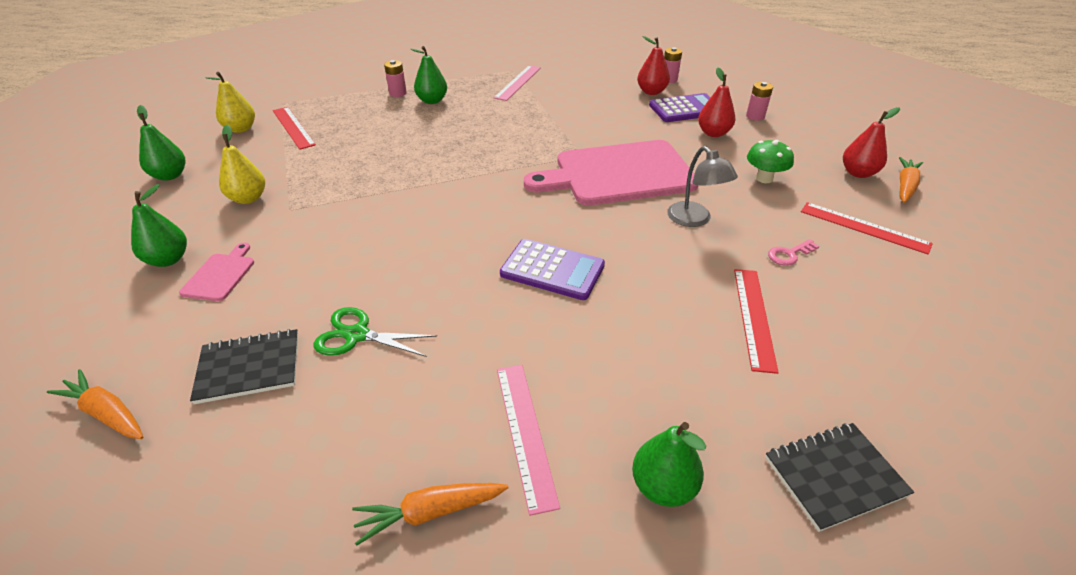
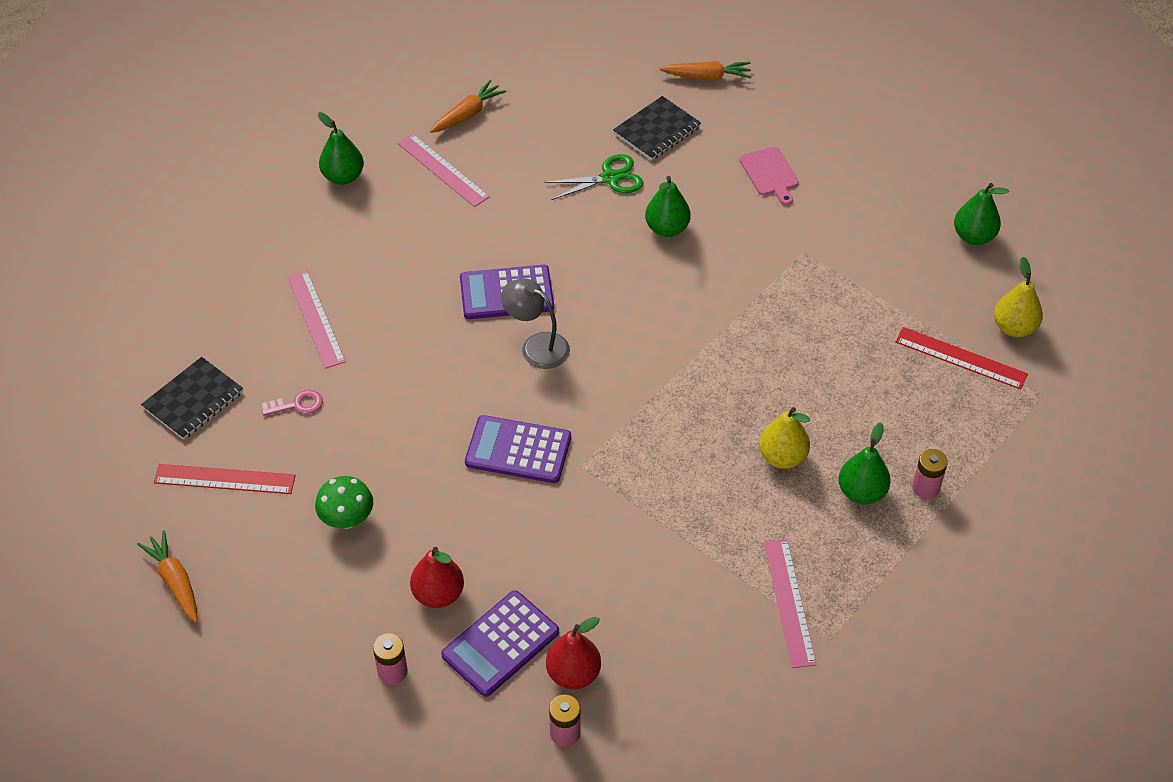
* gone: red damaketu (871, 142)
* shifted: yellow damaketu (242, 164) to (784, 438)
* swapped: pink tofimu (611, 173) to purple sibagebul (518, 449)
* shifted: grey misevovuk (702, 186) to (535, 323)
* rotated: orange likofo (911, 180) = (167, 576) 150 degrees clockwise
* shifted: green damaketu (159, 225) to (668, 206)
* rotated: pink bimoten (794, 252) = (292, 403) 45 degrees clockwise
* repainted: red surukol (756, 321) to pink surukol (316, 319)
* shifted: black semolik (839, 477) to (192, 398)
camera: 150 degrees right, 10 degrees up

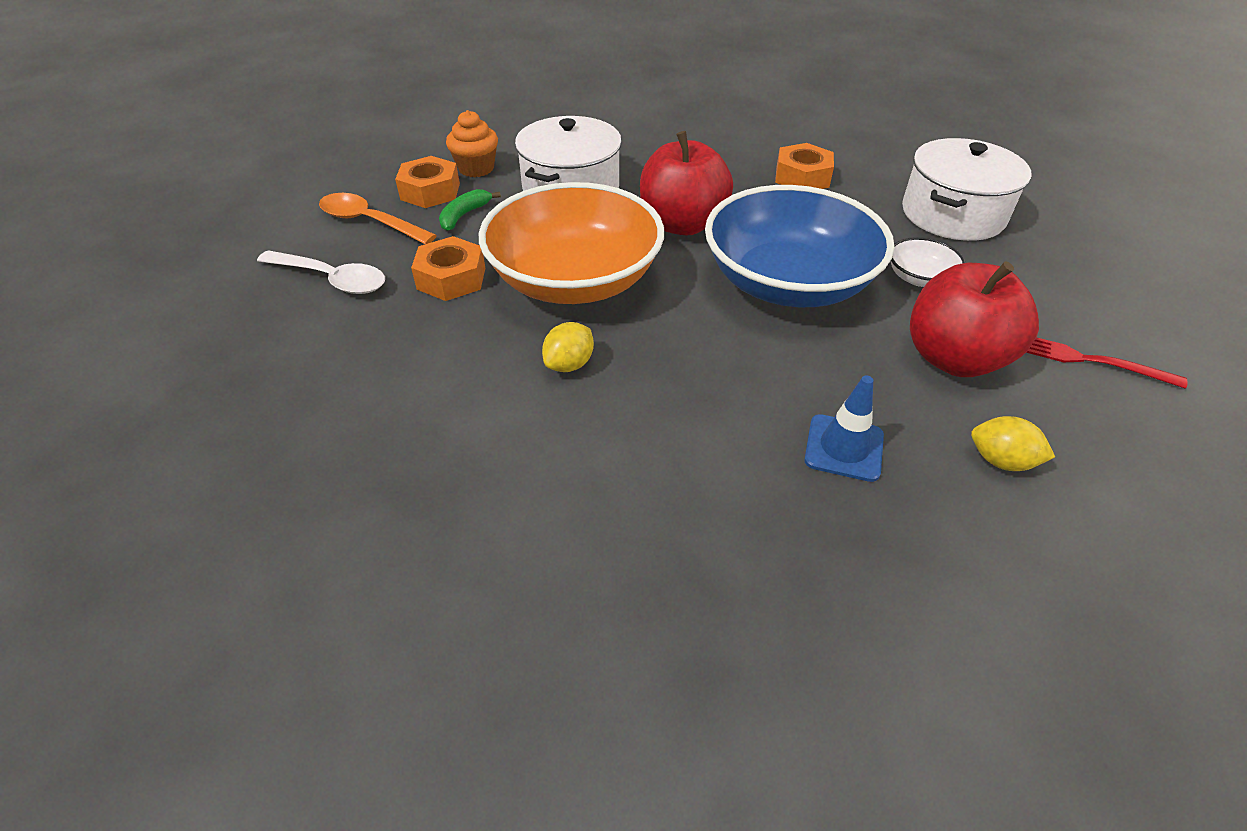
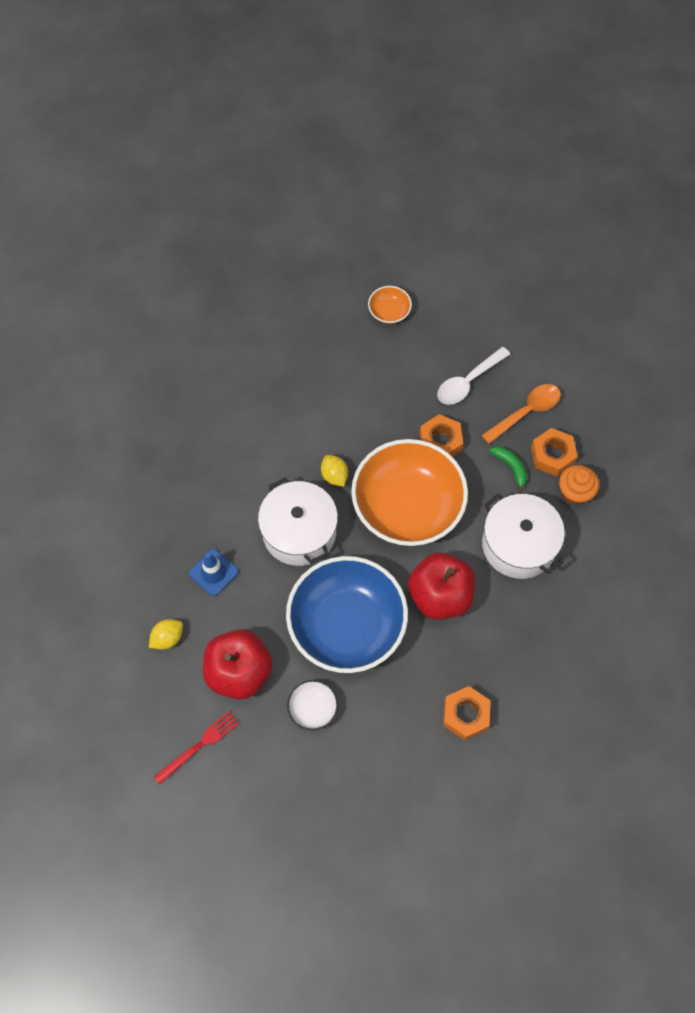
* shifted: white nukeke (966, 189) to (298, 522)
* new: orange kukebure (390, 305)
camera: 115 degrees right, 20 degrees up

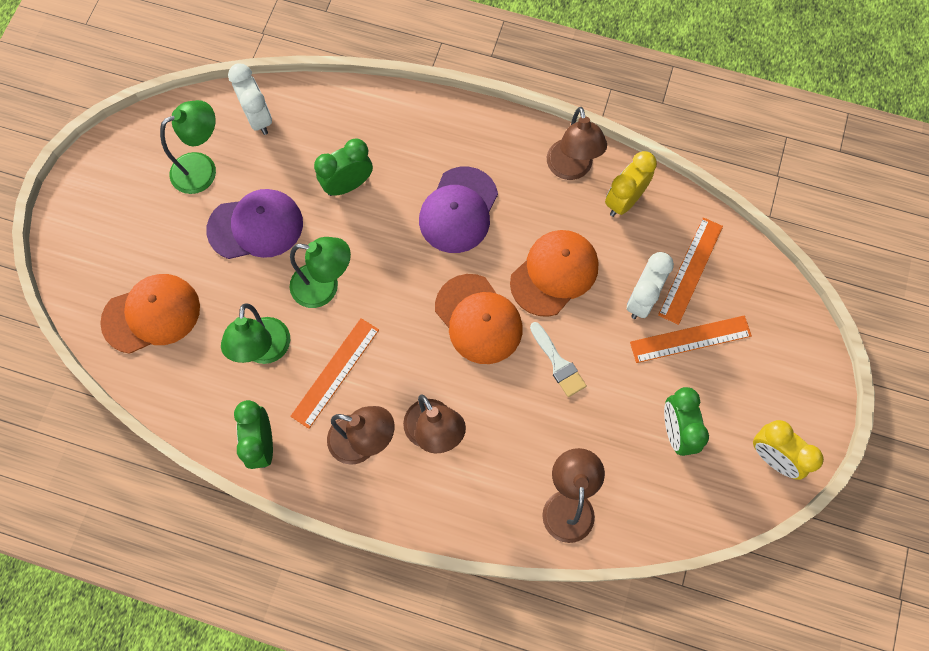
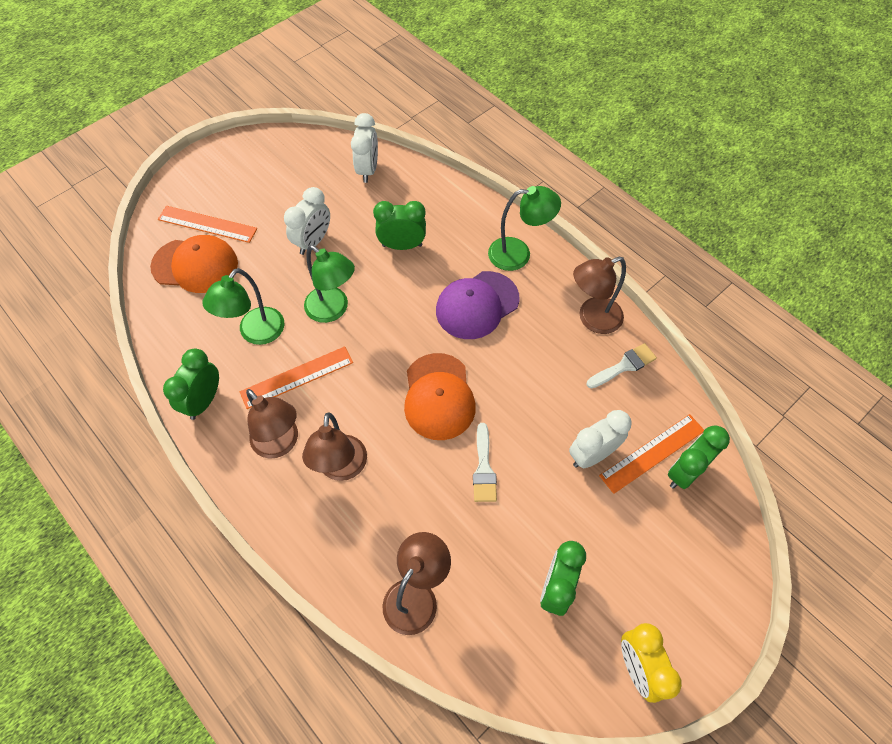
* shifted: green misevovuk (188, 147) to (524, 228)
* rotated: brown misevovuk (577, 143) = (599, 295) 45 degrees clockwise
* swapped: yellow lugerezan (631, 184) to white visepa (622, 366)
* swapped: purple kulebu (254, 224) to white lugerezan (307, 221)
* gone: orange kulebu (554, 273)
* shifted: orange surukol (691, 339) to (207, 224)
* new: green lugerezan (699, 457)
camera: 30 degrees right, 10 degrees down

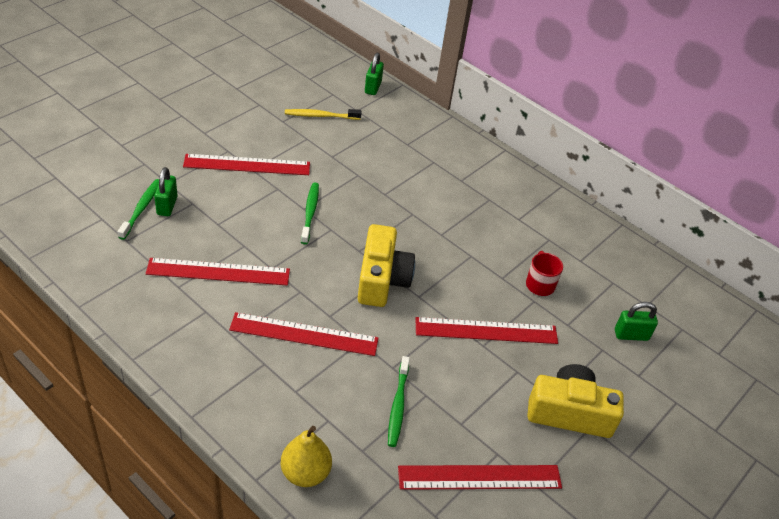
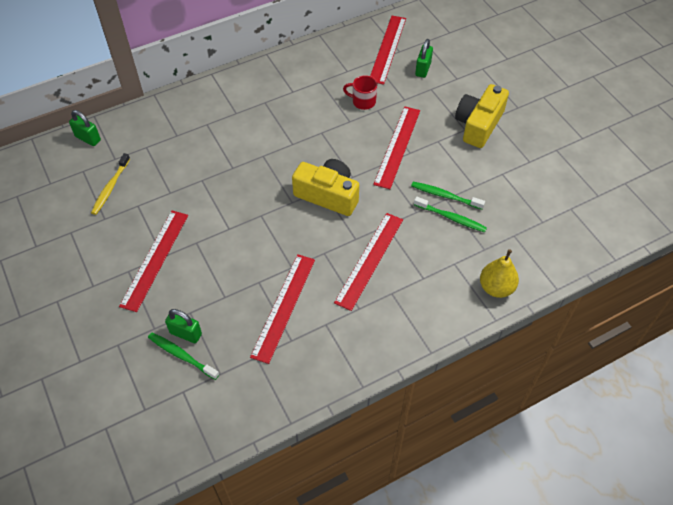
* shifted: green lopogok (310, 213) to (448, 195)
* shifted: red surukol (480, 477) to (388, 50)
camera: 65 degrees left, 10 degrees up

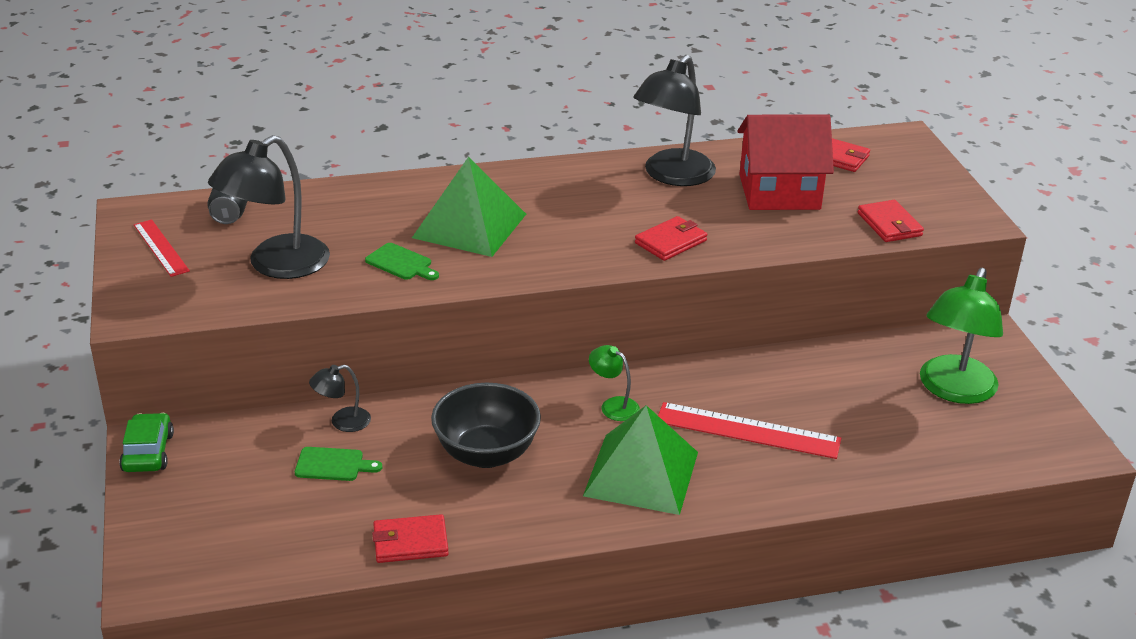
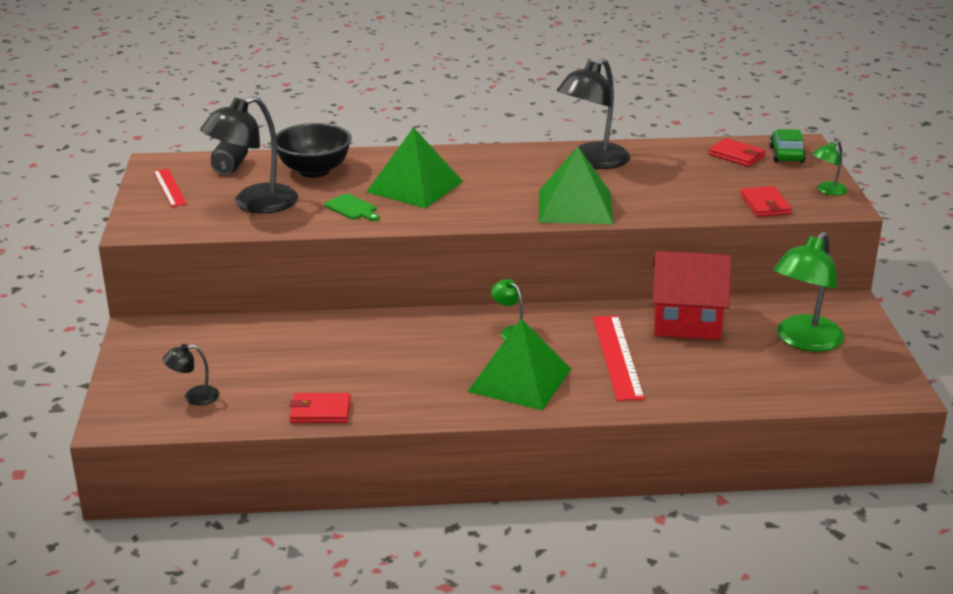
* shifted: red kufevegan (785, 162) to (692, 295)
* swapped: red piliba (671, 238) to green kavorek (576, 185)
* shifted: black misevovuk (340, 398) to (191, 374)
* shifted: black kukebure (486, 425) to (314, 150)
* rotated: red surukol (749, 430) = (619, 358) 60 degrees clockwise
* shifted: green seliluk (146, 442) to (787, 146)
* gone: green tofimu (338, 464)
* new: green misevovuk (830, 168)
camera: 10 degrees right, 5 degrees down

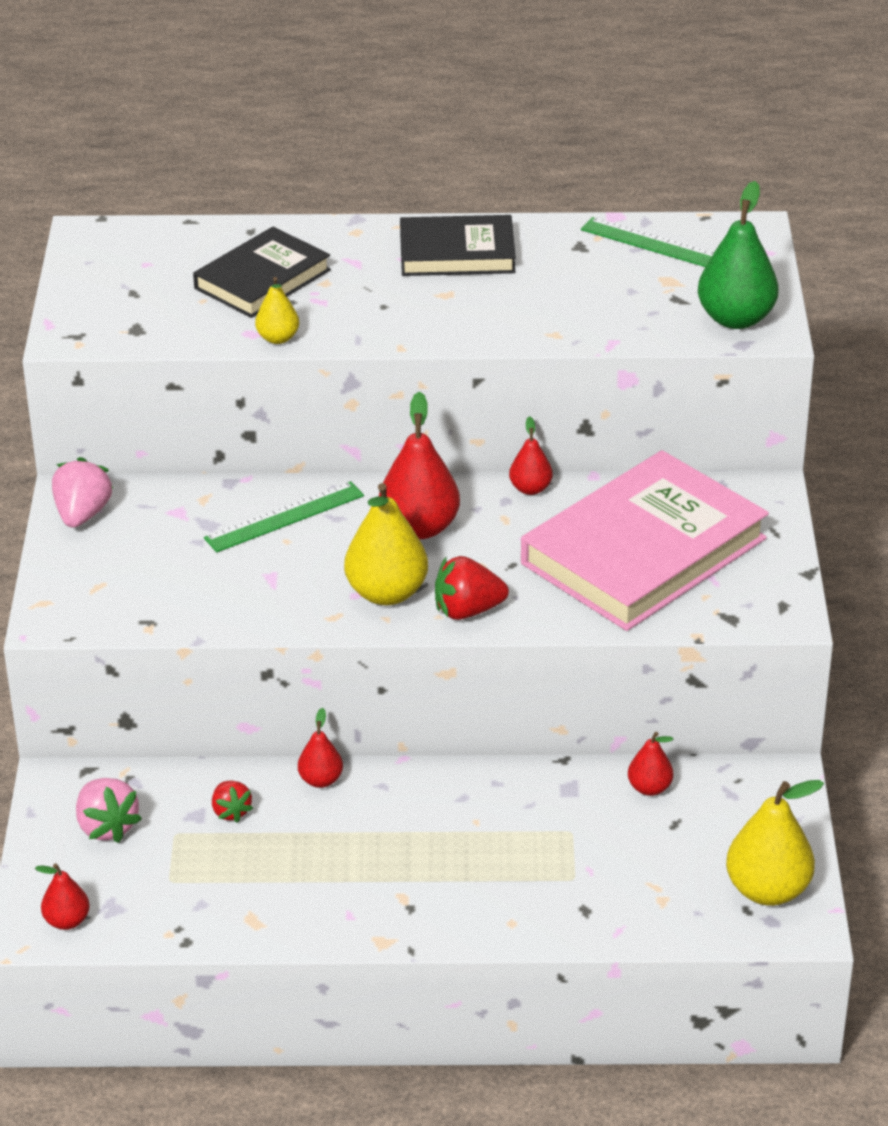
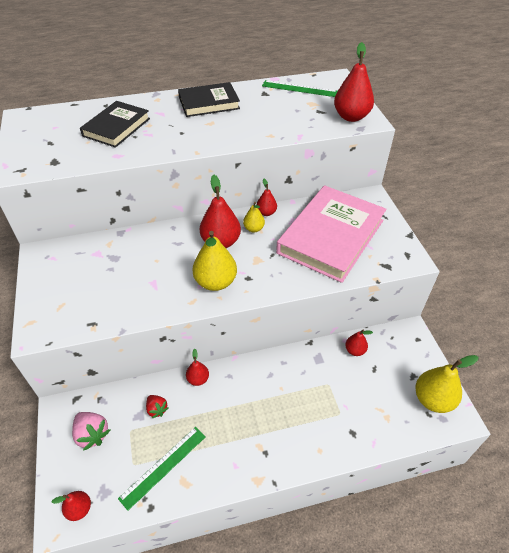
* repainted: green damaketu (738, 255) to red damaketu (354, 82)
* shifted: yellow damaketu (277, 310) to (254, 217)
* gone: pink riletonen (82, 492)
* shifted: green surukol (284, 516) to (161, 469)
* gone: red riletonen (472, 588)
camera: 15 degrees left, 10 degrees up

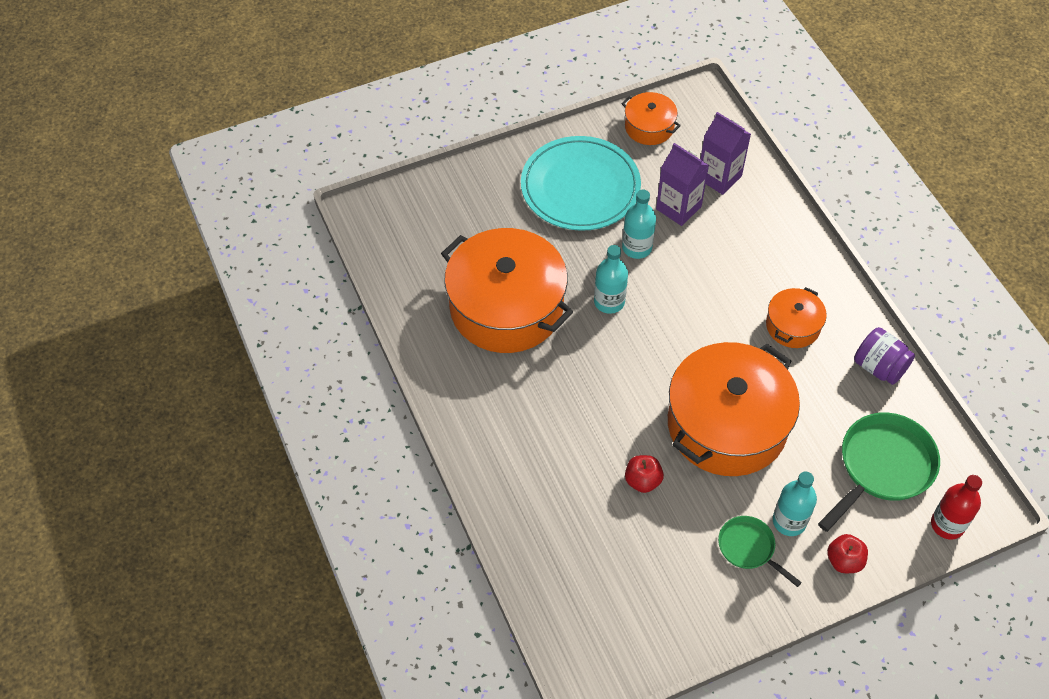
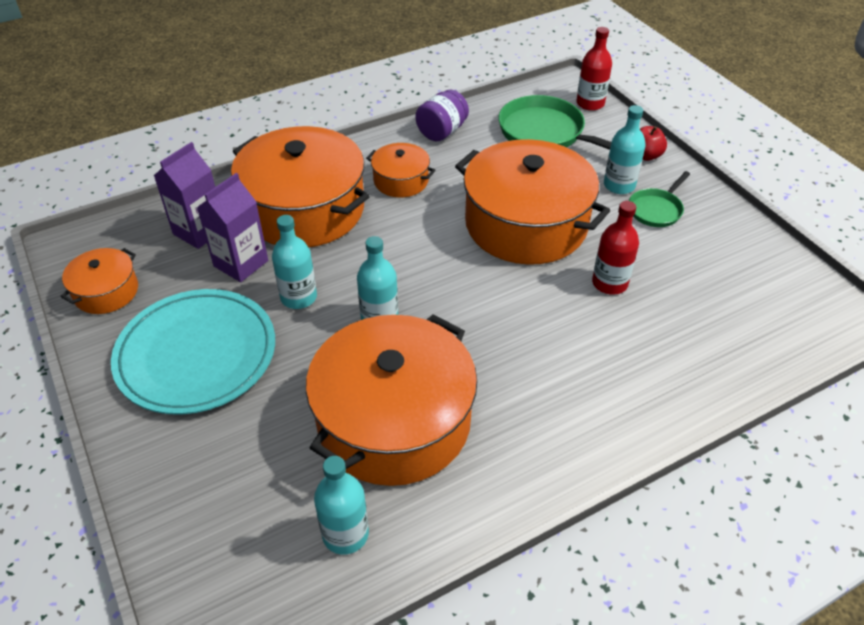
* swapped: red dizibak (644, 474) to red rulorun (615, 248)
* new: orange nukeke (300, 186)
* new: turquoise rulorun (341, 505)
camera: 95 degrees left, 10 degrees down

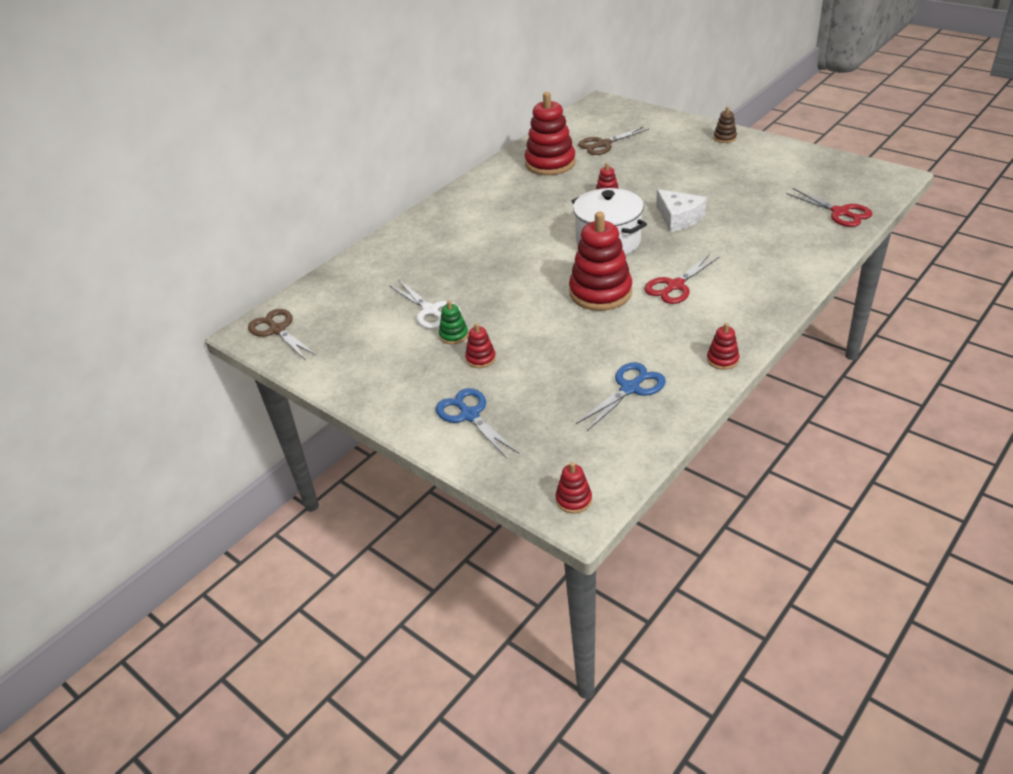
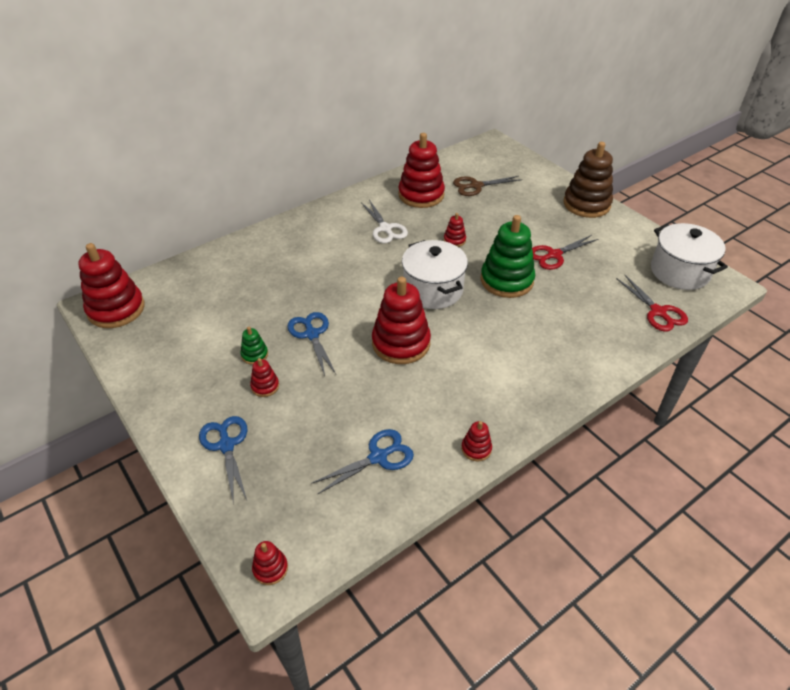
* scaled: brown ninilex (725, 125) = (588, 180) x2.22
* swapped: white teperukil (681, 210) to green ninilex (508, 256)
* shifted: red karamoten (682, 279) to (565, 252)
* shifted: white karamoten (425, 304) to (385, 221)
* swapped: brown karamoten (282, 334) to red ninilex (111, 285)
* new: white nukeke (689, 256)
* new: blue karamoten (311, 344)
camera: 10 degrees right, 5 degrees up

